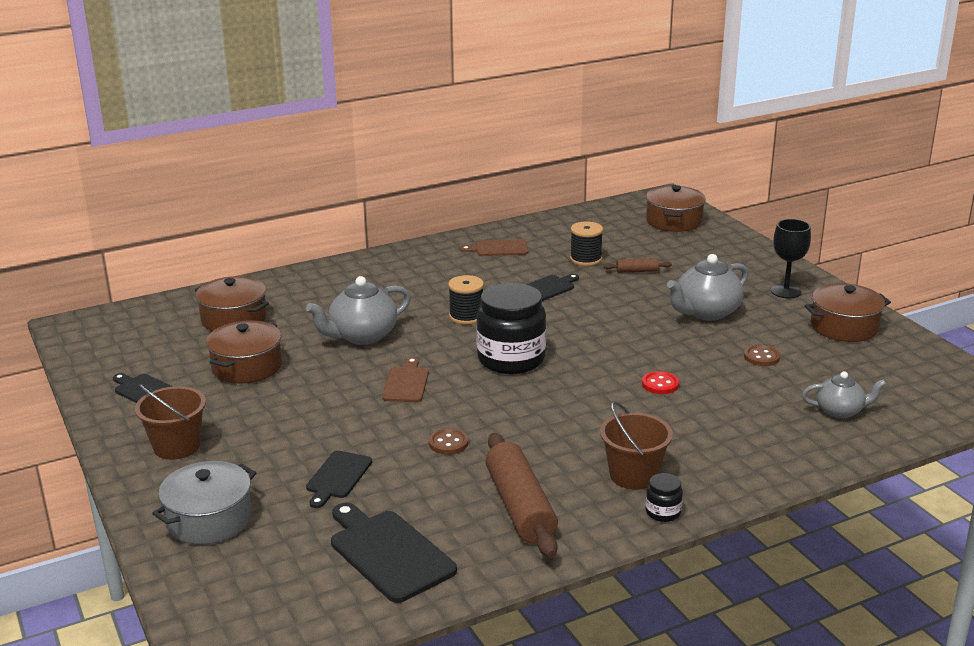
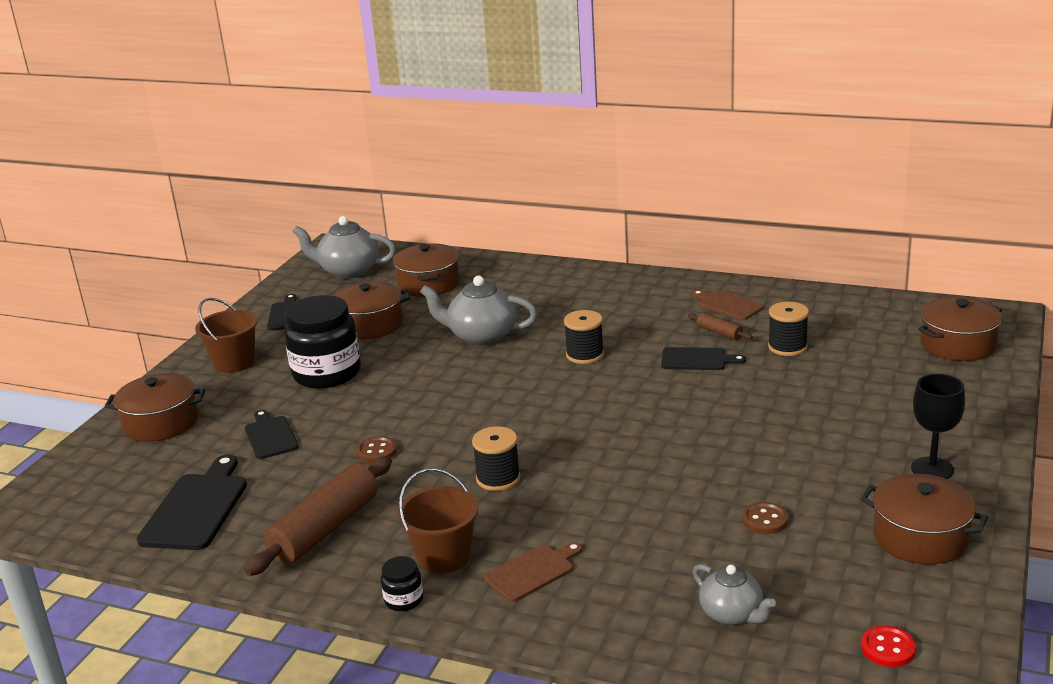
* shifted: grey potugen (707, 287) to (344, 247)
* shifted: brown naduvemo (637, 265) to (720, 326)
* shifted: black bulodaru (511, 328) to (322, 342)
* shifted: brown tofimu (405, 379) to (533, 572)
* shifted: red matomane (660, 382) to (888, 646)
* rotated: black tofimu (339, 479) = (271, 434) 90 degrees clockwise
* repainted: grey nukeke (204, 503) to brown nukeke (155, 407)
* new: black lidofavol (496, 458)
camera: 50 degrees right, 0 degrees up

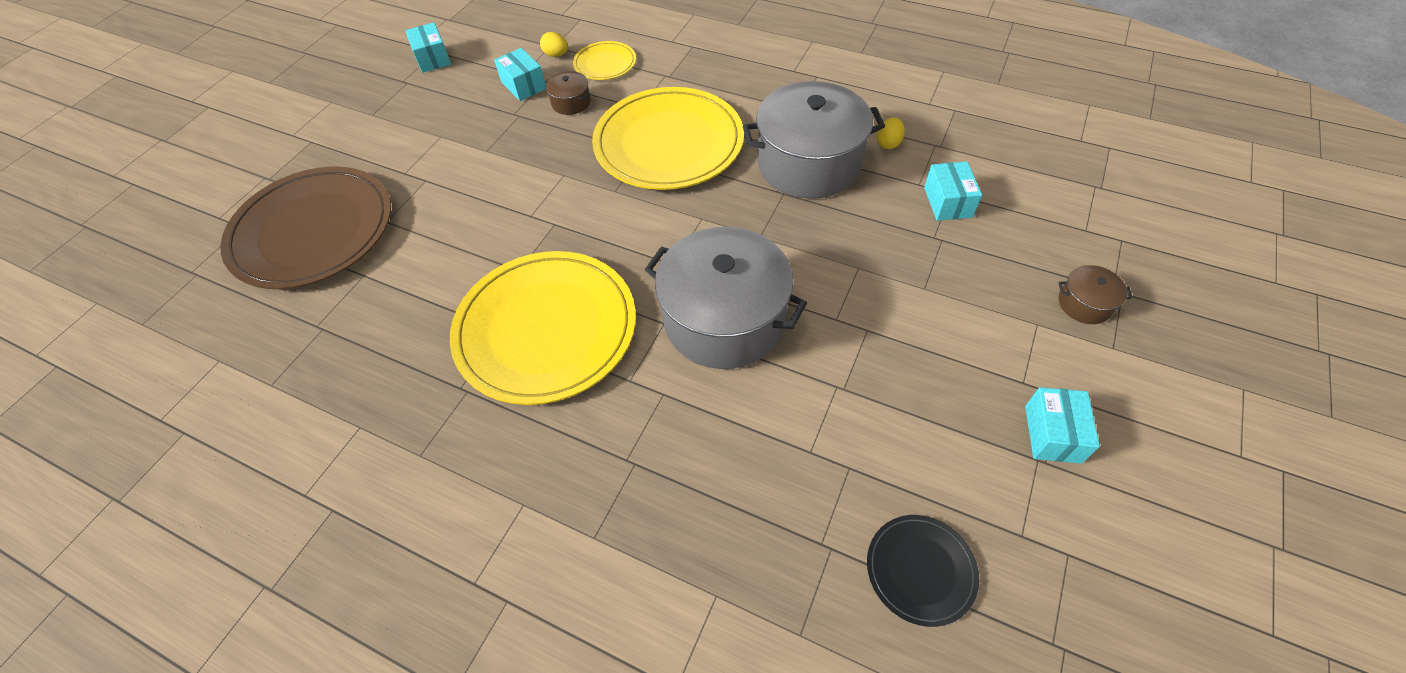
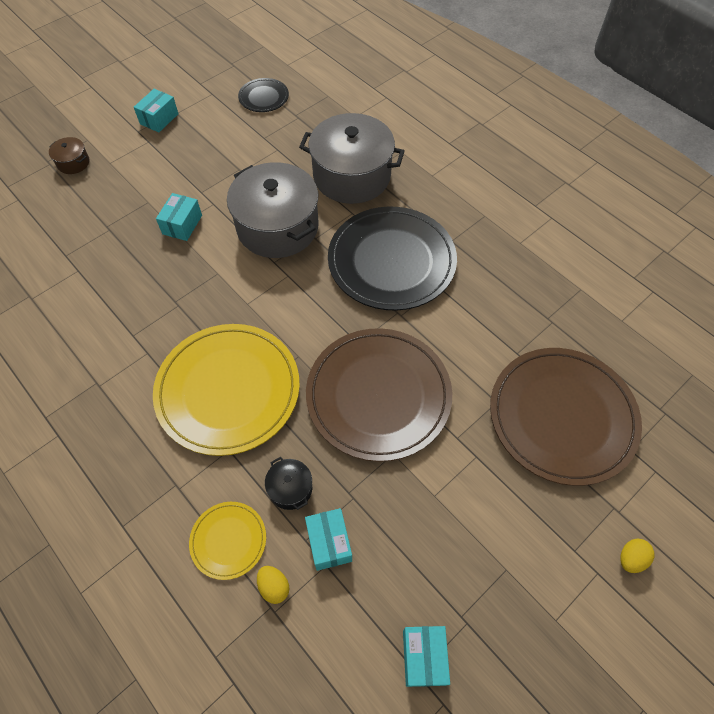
* repainted: brown nukeke (568, 93) to black nukeke (288, 483)
* shifted: grey nukeke (814, 140) to (352, 158)
* shifted: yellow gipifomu (891, 133) to (637, 556)
* shifted: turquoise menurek (953, 191) to (179, 217)
* repainted: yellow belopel (543, 328) to black belopel (392, 258)
* new: brown belopel (379, 395)
camera: 160 degrees left, 5 degrees up

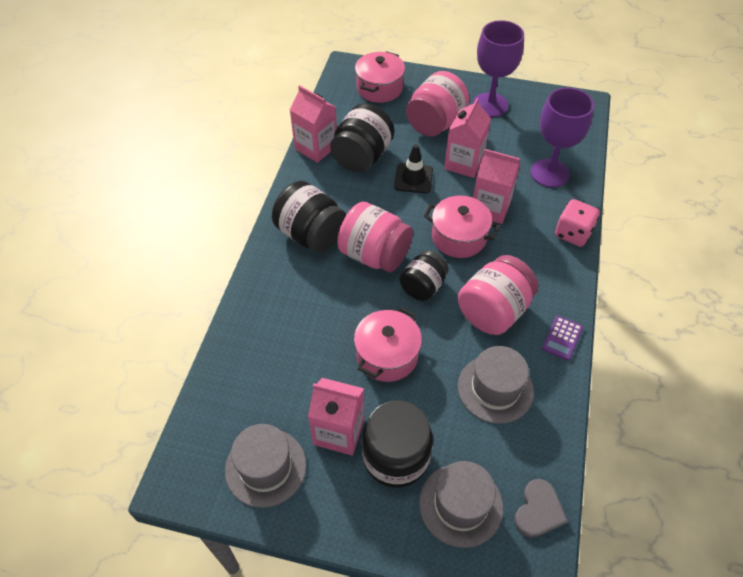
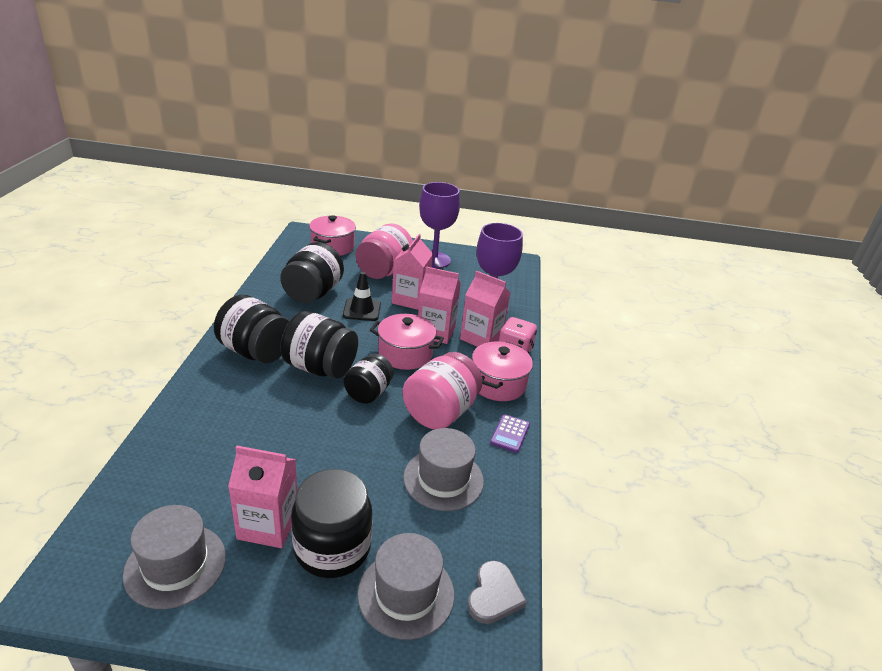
* shifted: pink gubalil (313, 124) to (485, 309)
* repainted: pink bulodaru (375, 237) to black bulodaru (319, 345)
* shifted: pink nukeke (388, 344) to (502, 371)
camera: 10 degrees left, 20 degrees down

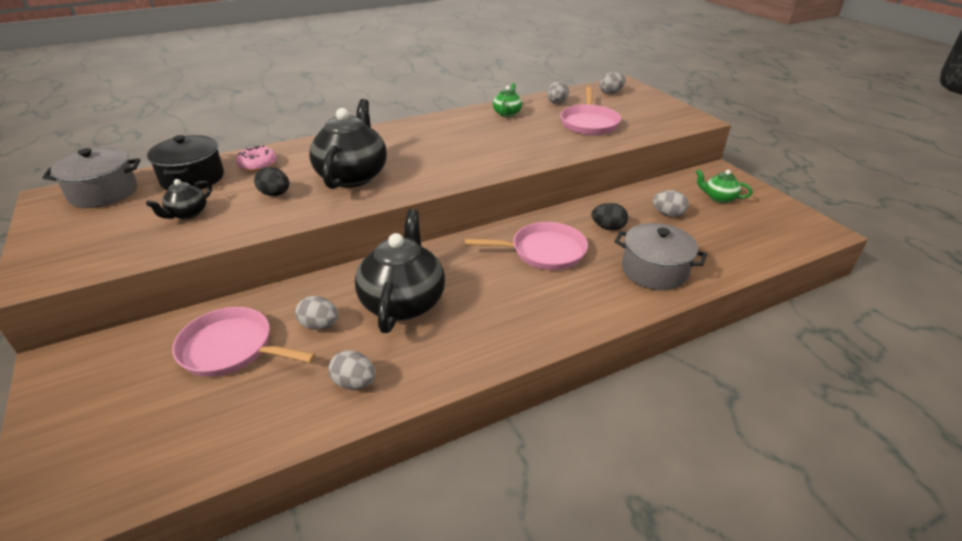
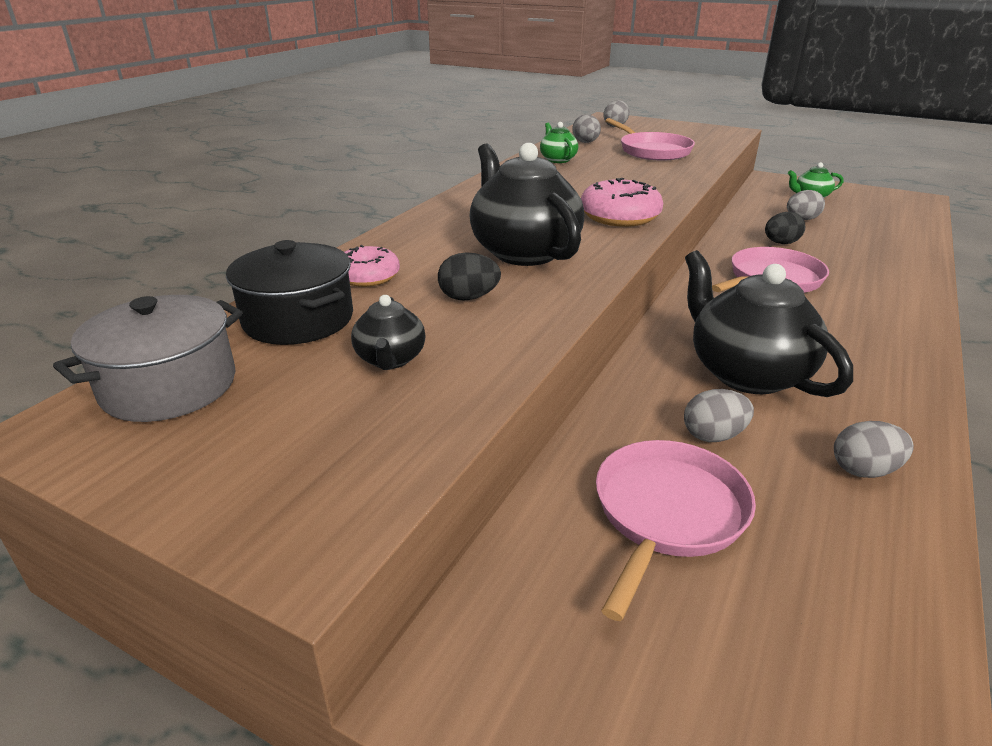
* gone: grey nukeke (660, 256)
* rotated: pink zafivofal (244, 342) = (676, 530) 135 degrees clockwise
* new: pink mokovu (622, 202)
camera: 35 degrees left, 5 degrees down

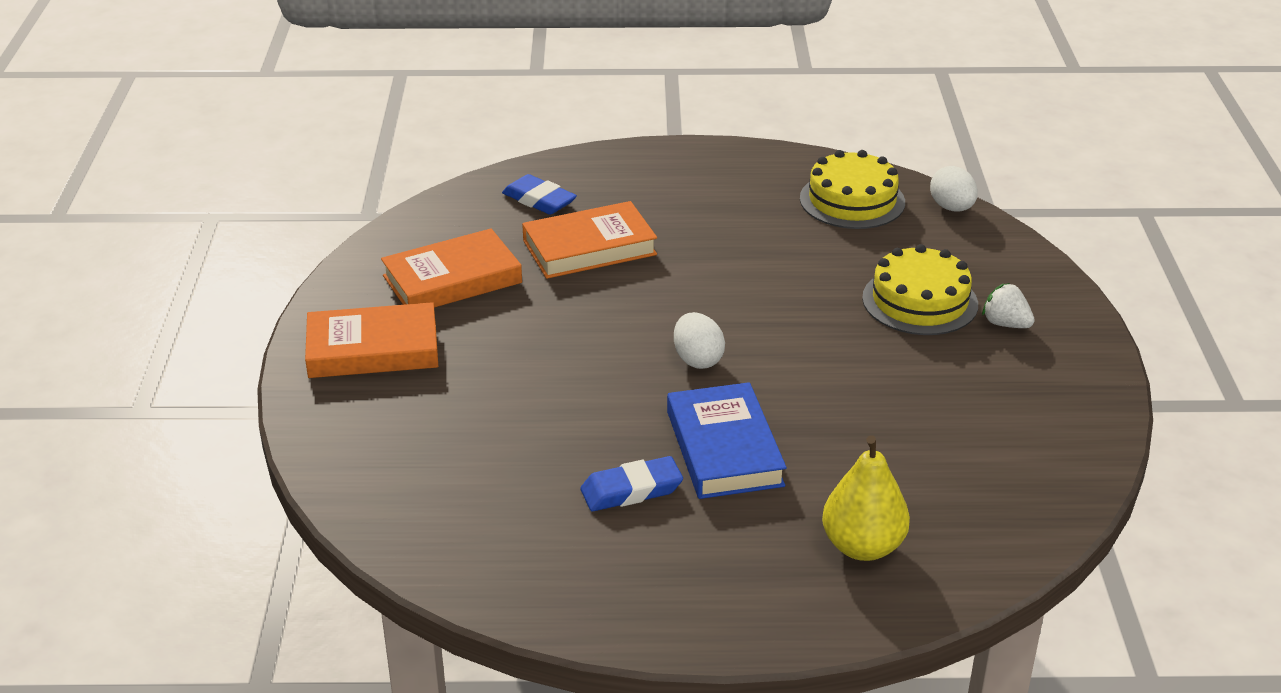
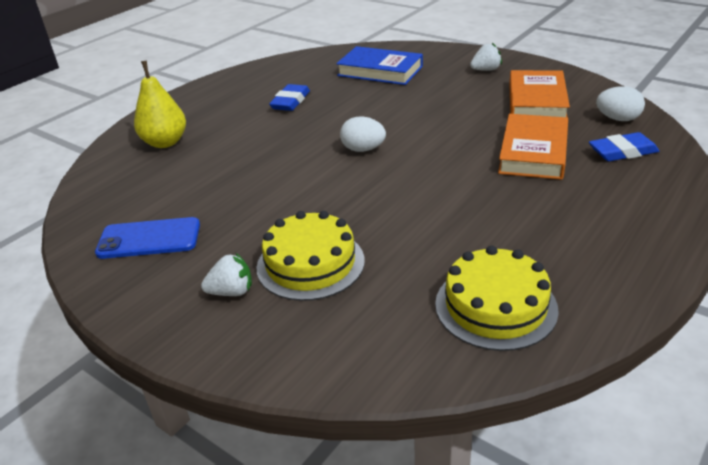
* shifted: white gipifomu (954, 189) to (620, 103)
* swapped: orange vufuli (371, 340) to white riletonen (486, 57)
* shifted: blue vufuli (727, 440) to (379, 65)
* new: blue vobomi (147, 238)
camera: 130 degrees right, 0 degrees up

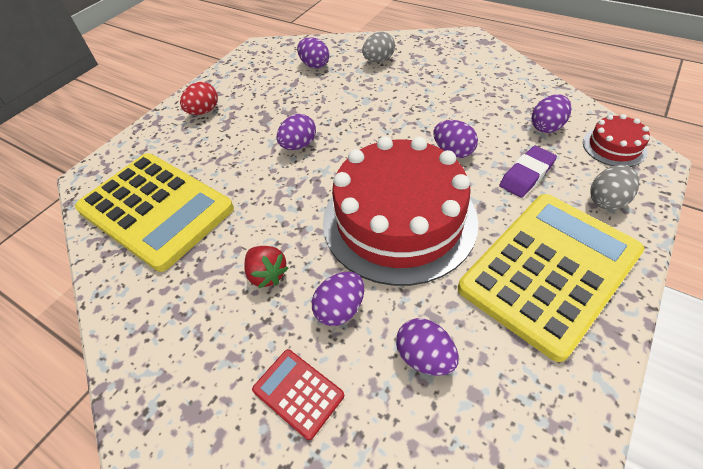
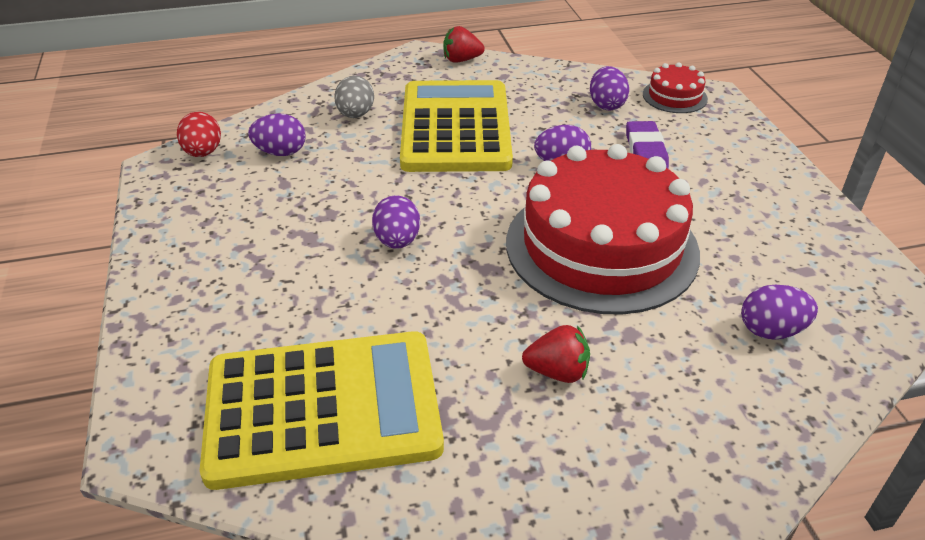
* shifted: red gipifomu (199, 98) to (199, 134)
* gone: grey gipifomu (614, 187)
* shifted: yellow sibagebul (551, 278) to (456, 126)
* gone: purple gipifomu (338, 299)
* gone: red sibagebul (298, 394)
* new: red riletonen (464, 44)
camera: 50 degrees left, 10 degrees down

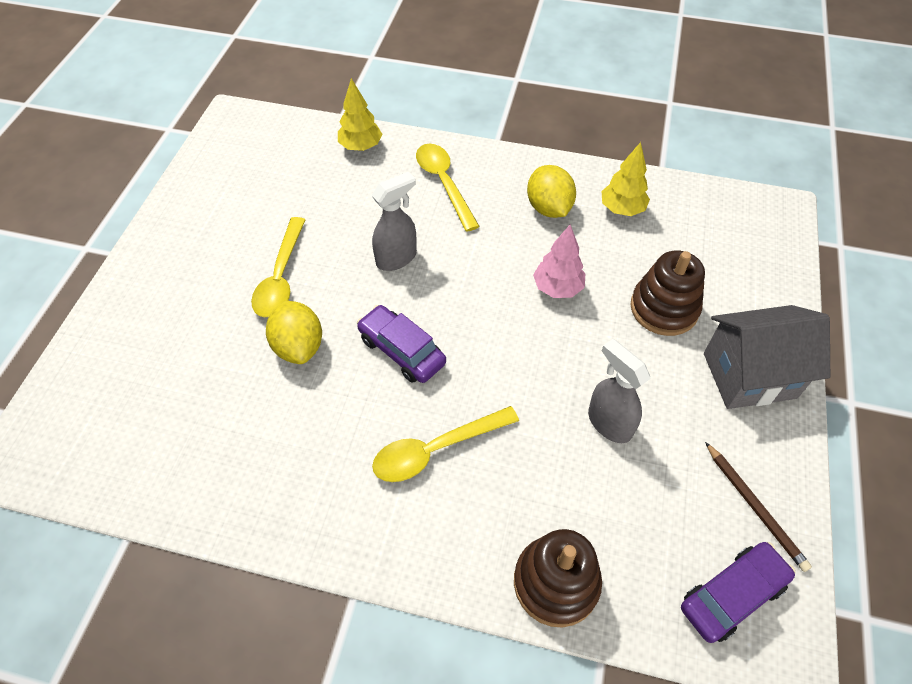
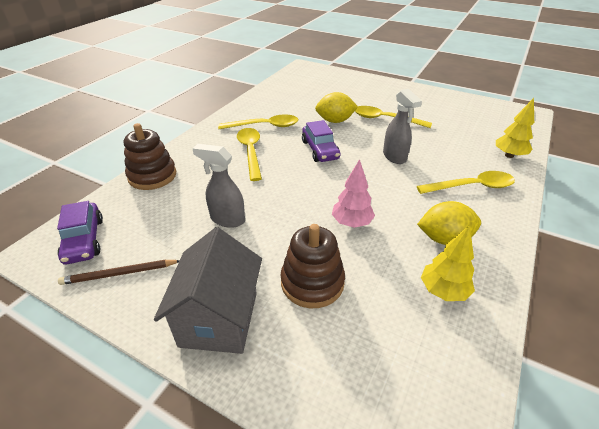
* rotated: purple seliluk (401, 344) = (321, 141) 105 degrees clockwise
* rotated: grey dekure (619, 391) = (218, 186) 135 degrees counterclockwise
* new: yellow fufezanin (258, 122)
camera: 105 degrees right, 15 degrees down

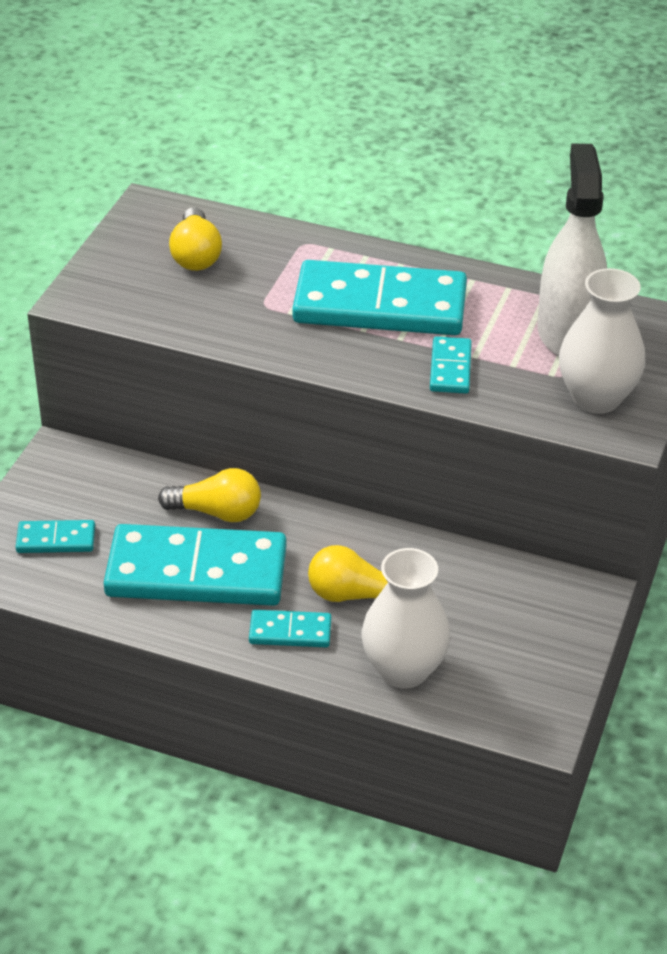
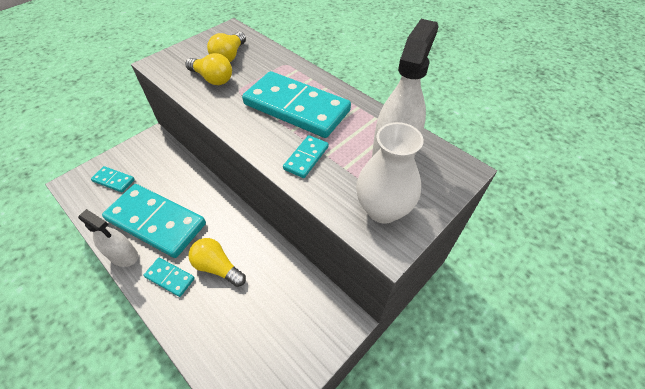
* shifted: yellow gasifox (209, 495) to (208, 69)
* gone: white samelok (406, 618)
* new: white dekure (108, 238)
camera: 25 degrees right, 10 degrees up

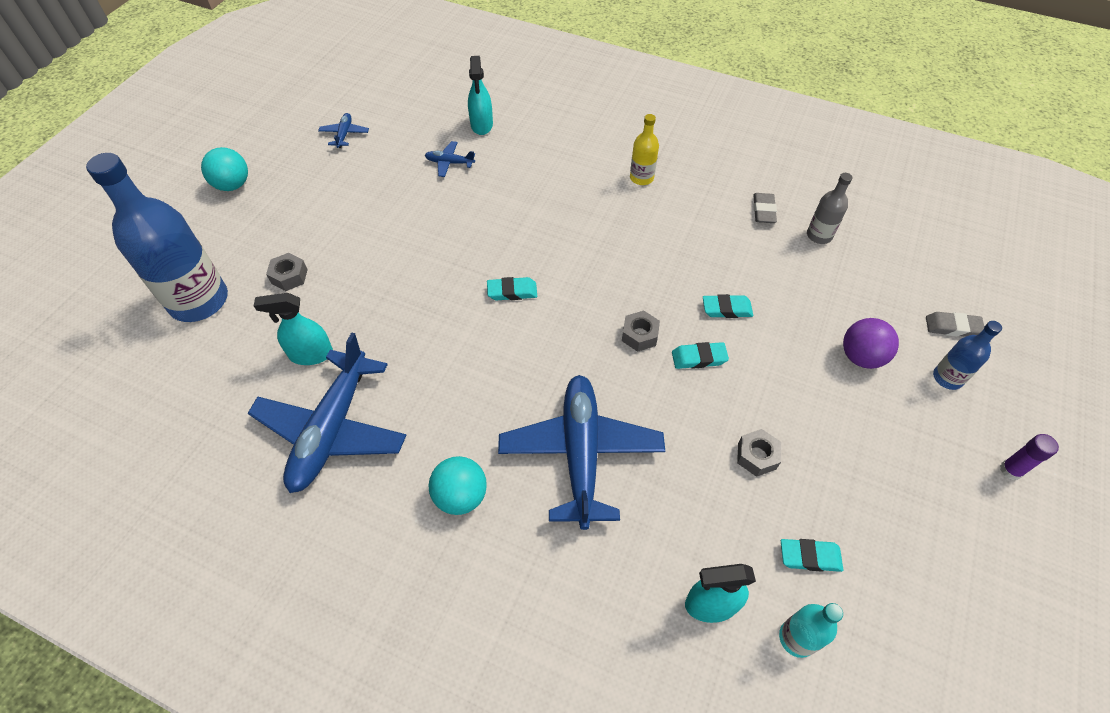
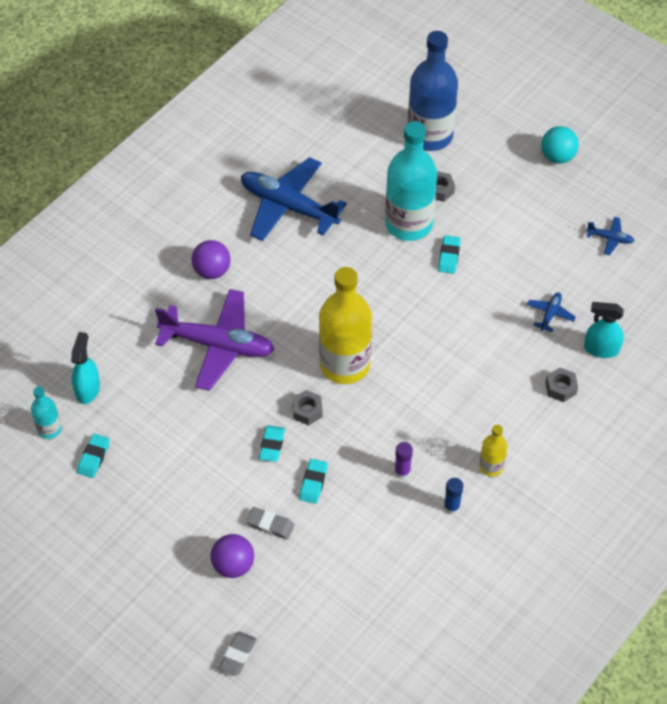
* gone: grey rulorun (830, 208)
* shifted: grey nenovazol (765, 208) to (270, 523)
* shifted: turquoise nenovazol (512, 288) to (449, 254)
* gone: turquoise dekure (293, 329)
* gone: blue rulorun (967, 355)
* repainted: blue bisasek (581, 452) to purple bisasek (215, 340)
* shifted: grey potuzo (759, 453) to (562, 385)
* shifted: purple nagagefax (1029, 457) to (404, 460)
* repainted: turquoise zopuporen (457, 485) to purple zopuporen (211, 259)
* new: turquoise rulorun (411, 181)
* new: yellow rulorun (345, 325)
* new: blue nagagefax (453, 496)
camera: 105 degrees right, 0 degrees up

